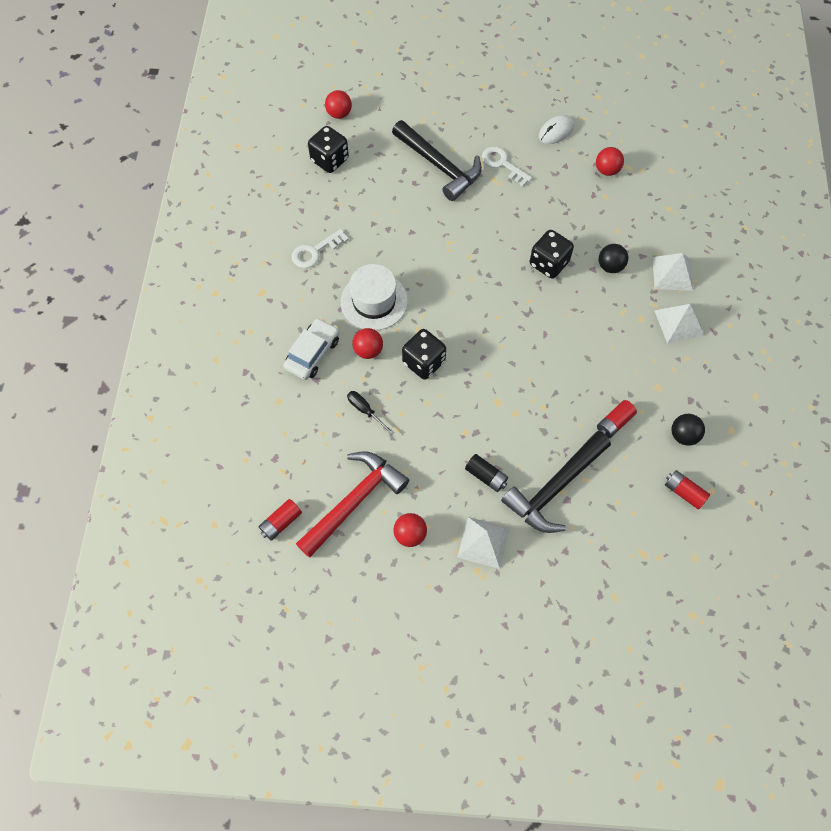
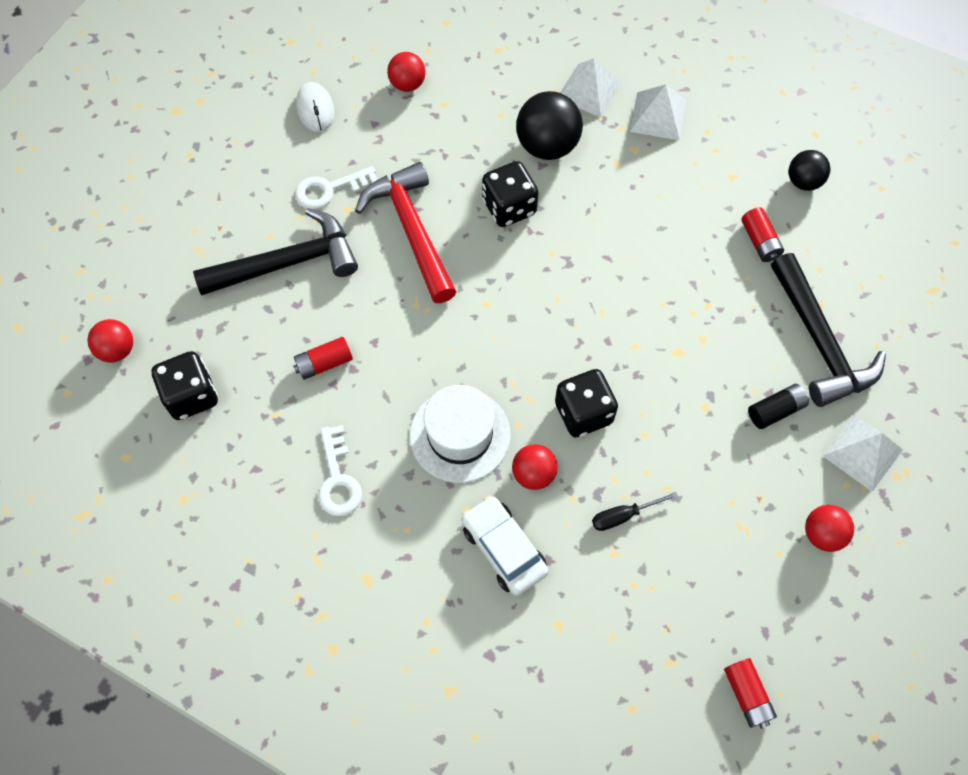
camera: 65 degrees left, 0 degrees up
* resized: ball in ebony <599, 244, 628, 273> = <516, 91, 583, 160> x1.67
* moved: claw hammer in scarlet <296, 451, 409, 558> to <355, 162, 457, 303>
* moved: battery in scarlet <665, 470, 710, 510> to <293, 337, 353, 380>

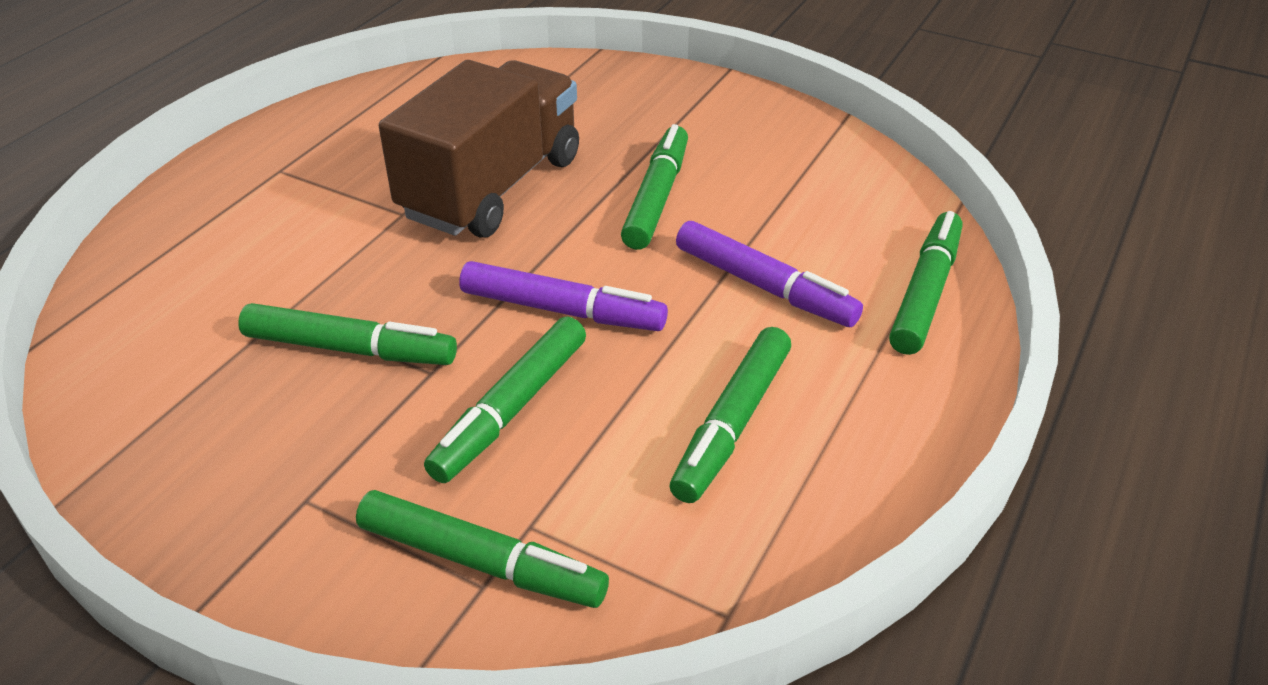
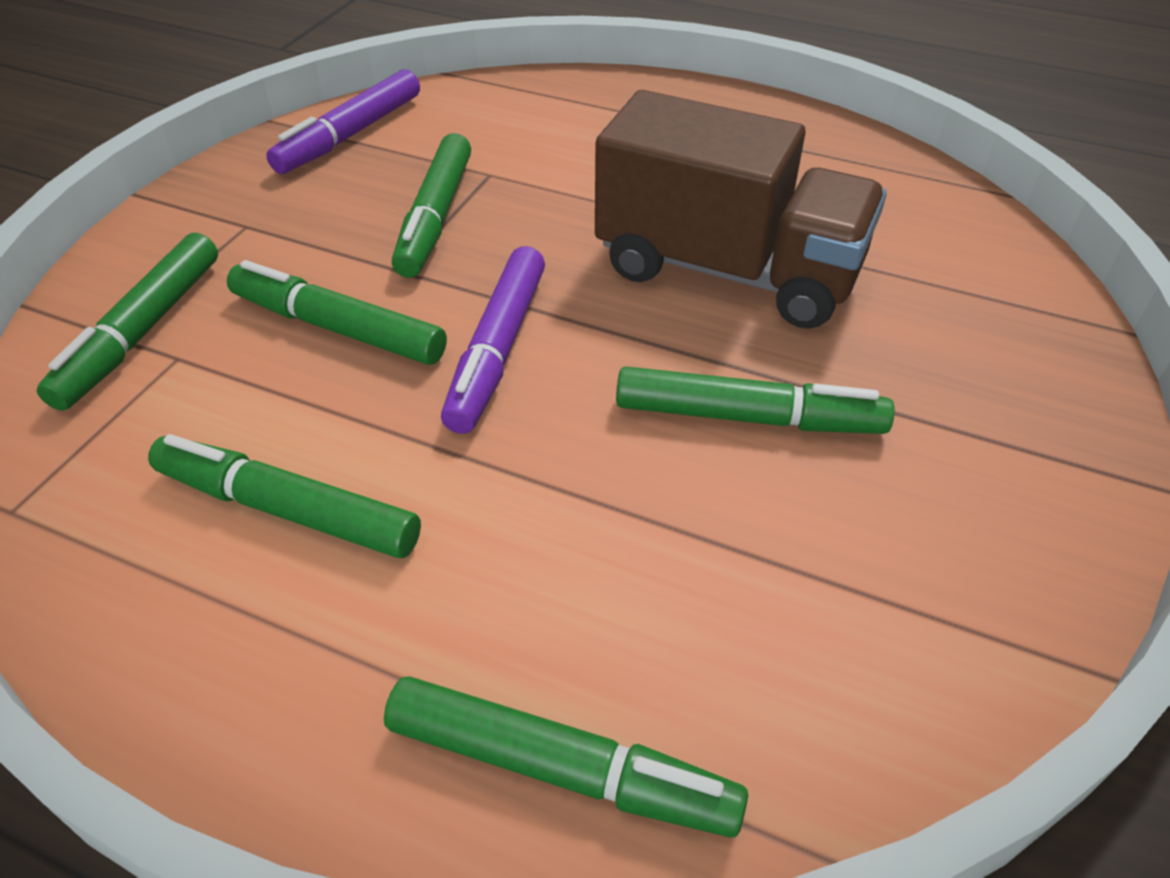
camera: 85 degrees right, 5 degrees up
* moved: marker pen in royal purple <676, 221, 863, 327> to <266, 69, 420, 174>

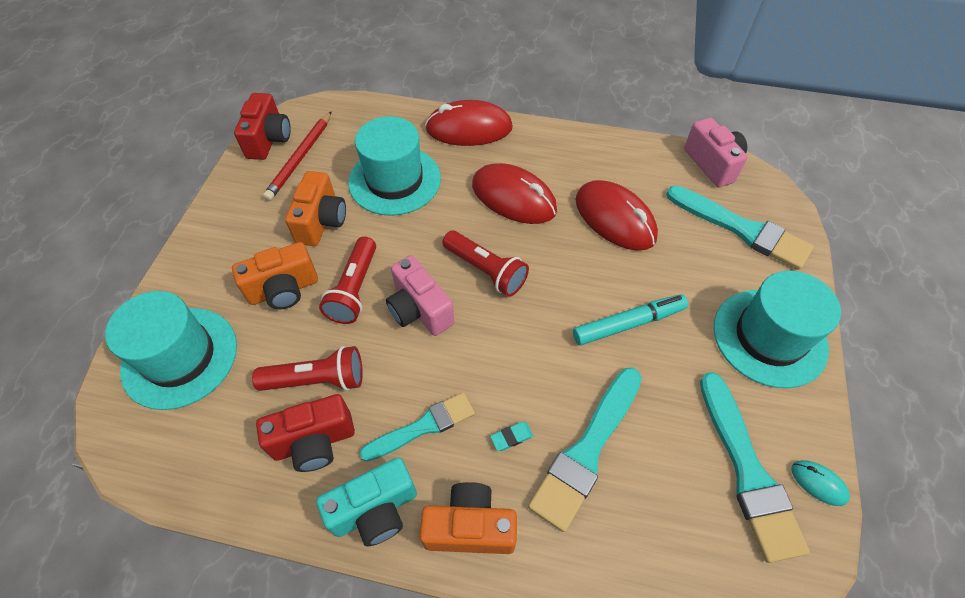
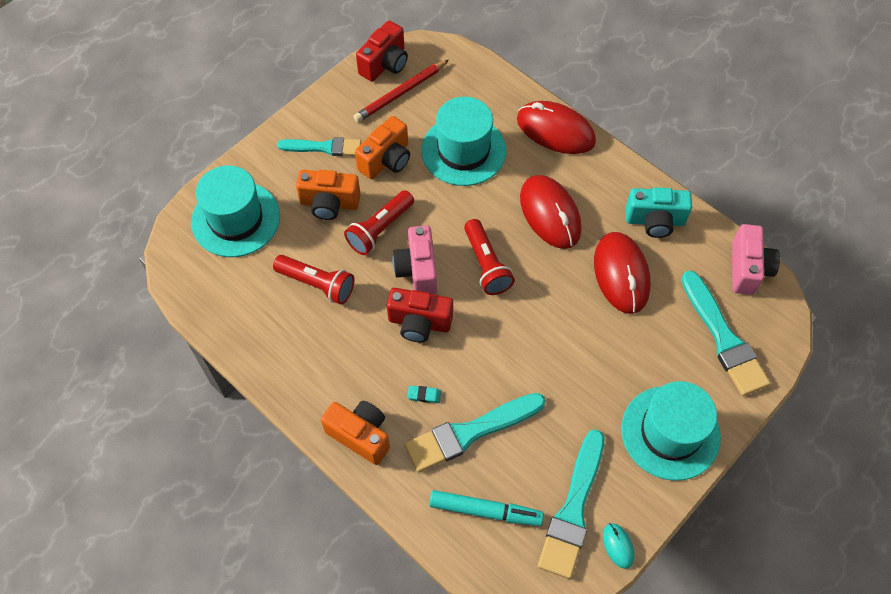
camera: 30 degrees right, 5 degrees up
* moved: marker pen in aqua <573, 294, 688, 345> to <429, 490, 544, 526>
* moved: brush in aqua <359, 392, 475, 462> to <277, 137, 361, 156>
* moved: camera in scarlet <256, 394, 355, 472> to <387, 288, 453, 342>
* moved: camera in aqua <316, 457, 417, 547> to <625, 187, 692, 238>

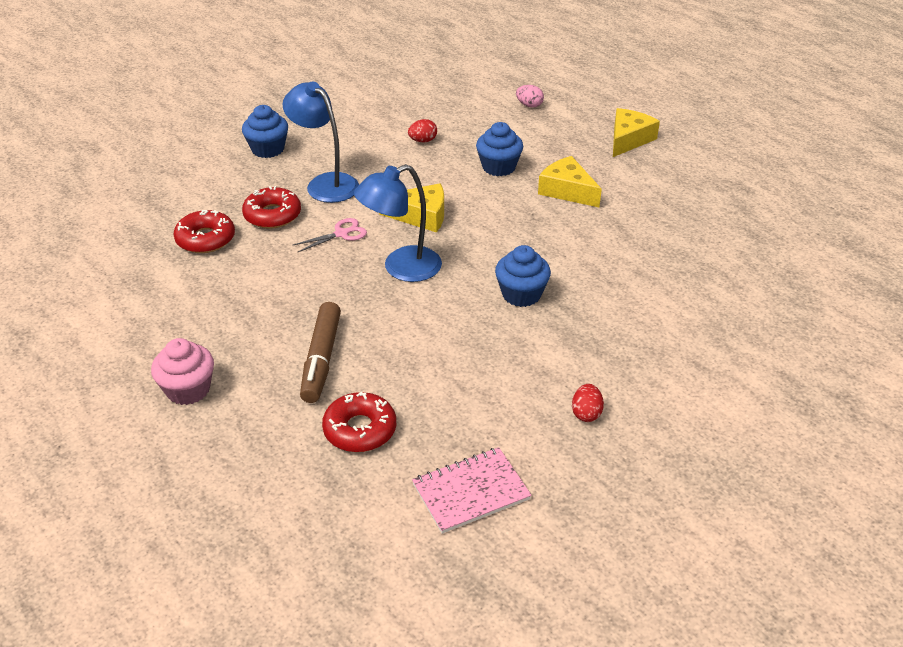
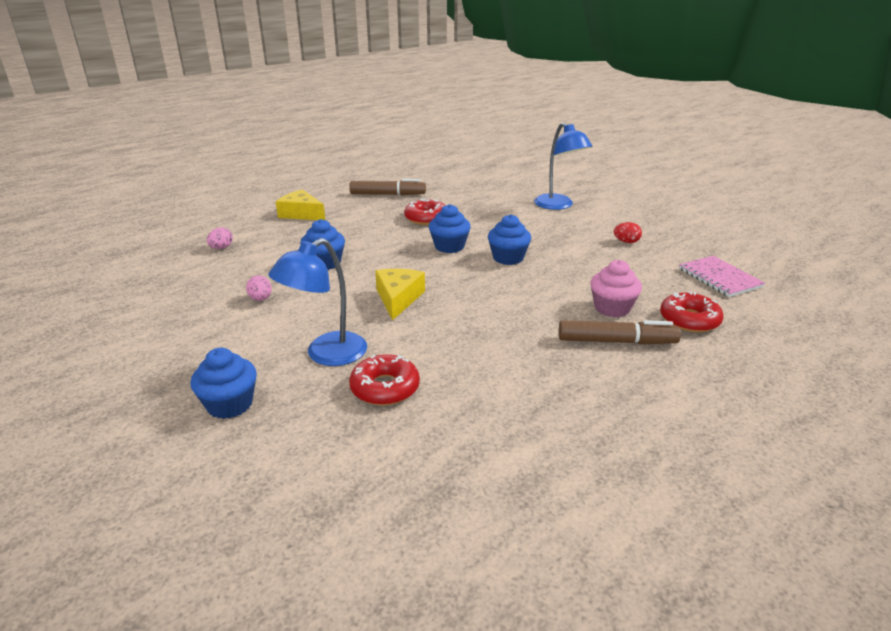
camera: 90 degrees left, 10 degrees down
* recoloured: egg in scarlet <408, 119, 437, 142> to egg in rose-pink <246, 275, 272, 301>
* removed: cheese wedge in golden <538, 156, 602, 208>
* moved: reading lamp in royal blue <354, 164, 442, 282> to <534, 123, 593, 210>
* moved: glazed donut in scarlet <174, 210, 235, 253> to <404, 198, 446, 225>
* removed: pair of scissors in rose-pink <292, 218, 367, 252>
* moved: cupcake in rose-pink <151, 338, 214, 405> to <591, 260, 642, 317>
* added: marker pen in dark brown <349, 179, 426, 195>
* added: cupcake in royal blue <429, 204, 471, 253>

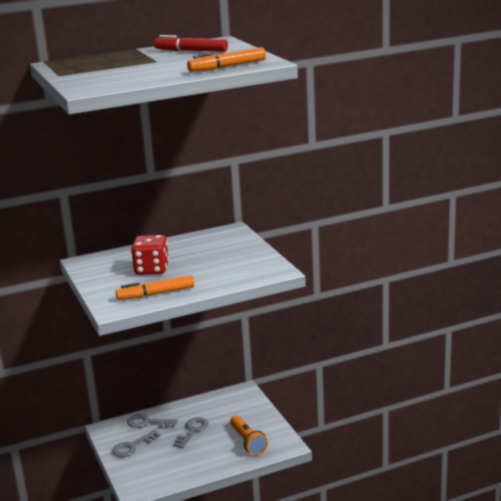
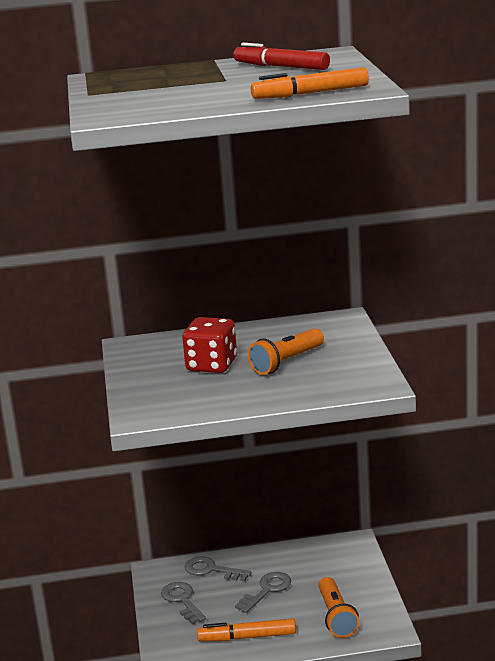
camera: 15 degrees right, 0 degrees up
* moved: marker pen in bright orange <116, 275, 195, 300> to <197, 618, 296, 641>
* turned: latchkey in grey <112, 430, 161, 457> = <161, 582, 206, 624> 90 degrees clockwise
* added: flashlight in bright orange <248, 328, 324, 375>

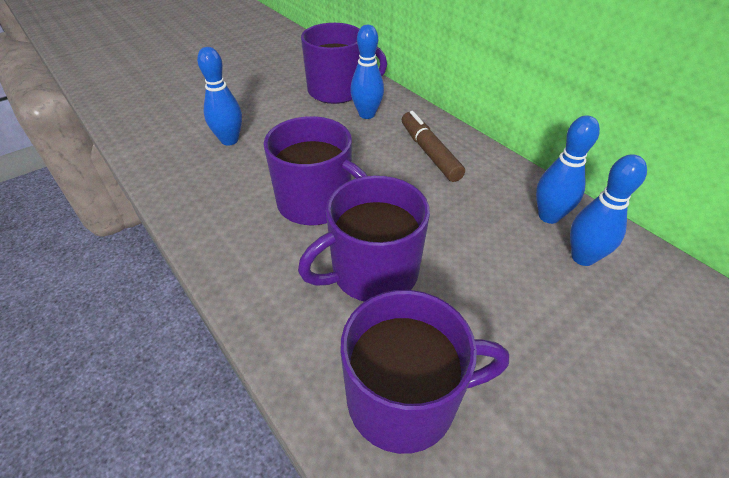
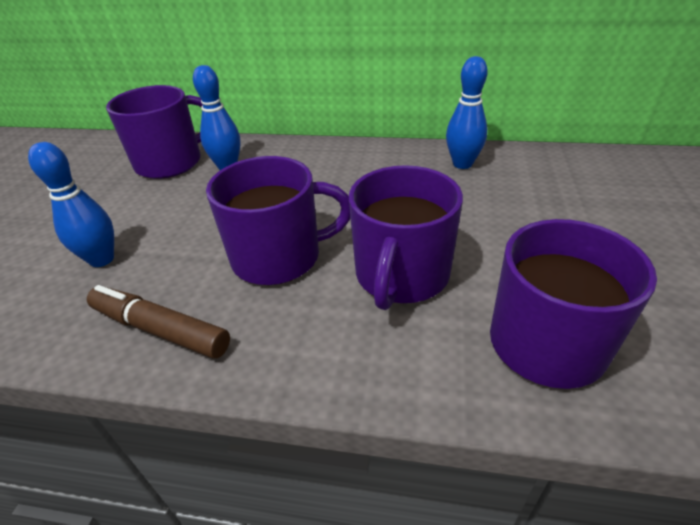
camera: 40 degrees left, 5 degrees down
* moved: marker pen in dark brown <402, 111, 465, 182> to <87, 285, 230, 359>
* removed: bowling pin in royal blue <570, 154, 647, 266>

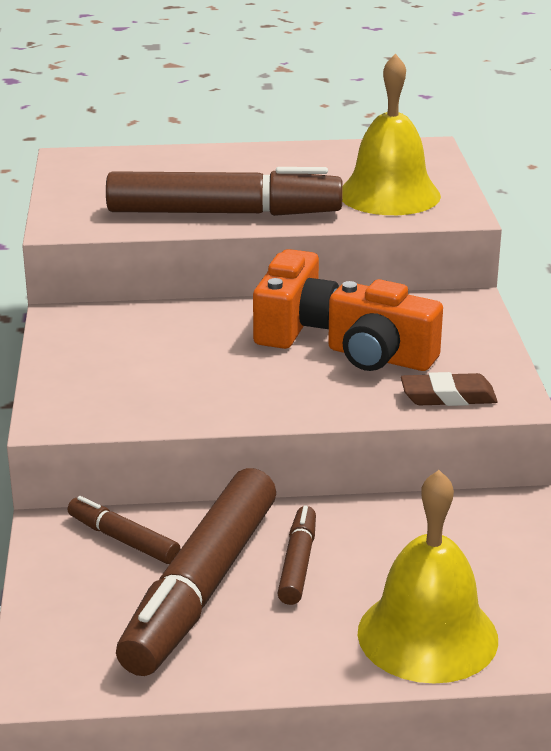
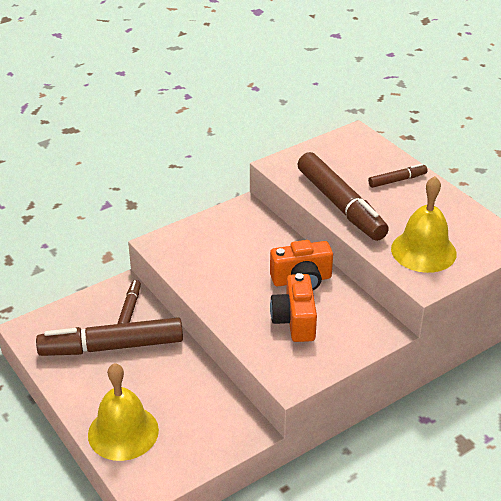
camera: 60 degrees right, 10 degrees up
* removed: gum eraser in dark brown <401, 372, 498, 406>
* moved: marker pen in dark brown <277, 505, 316, 605> to <368, 164, 428, 188>

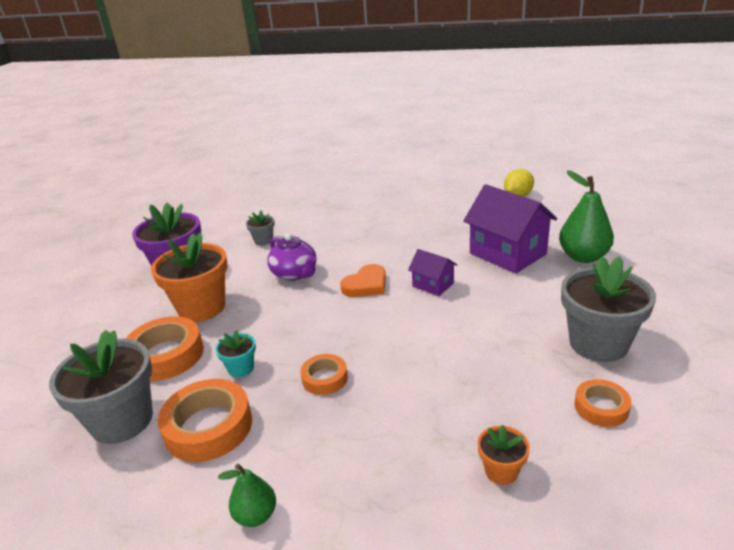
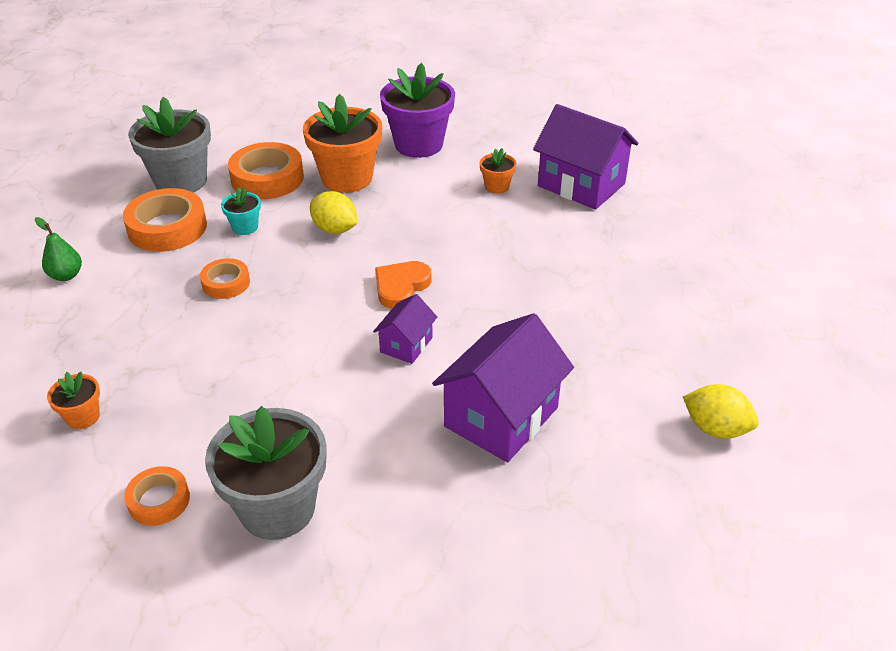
camera: 75 degrees right, 10 degrees up
* removed: pear fruit in green <559, 170, 614, 263>
* recoloured: potted plant in grey <246, 210, 275, 245> to potted plant in bright orange <480, 148, 516, 194>
* removed: tea pot in royal purple <267, 233, 317, 281>
* turned: love heart in bright orange <340, 264, 386, 297> = <375, 261, 432, 309> 90 degrees clockwise
* added: house in royal purple <533, 104, 638, 210>
* added: toy lemon in golden <310, 191, 357, 234>

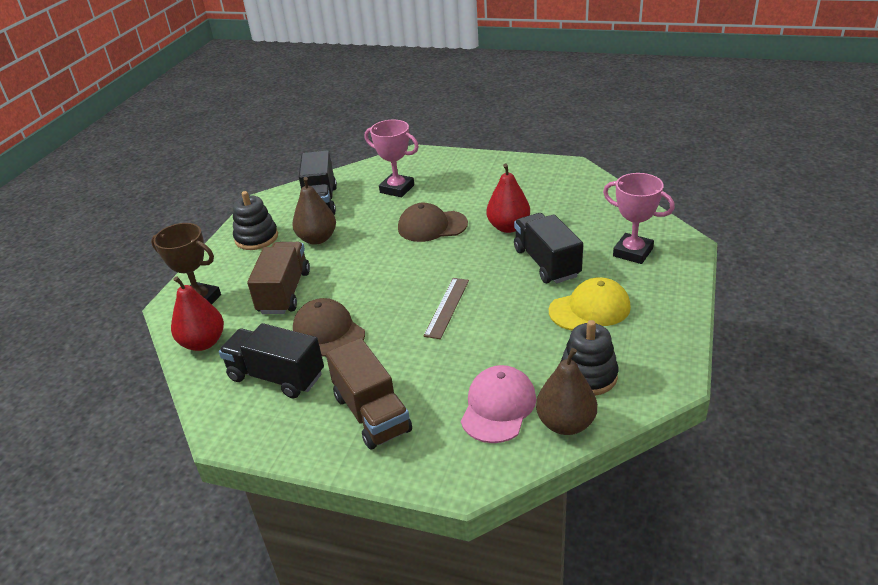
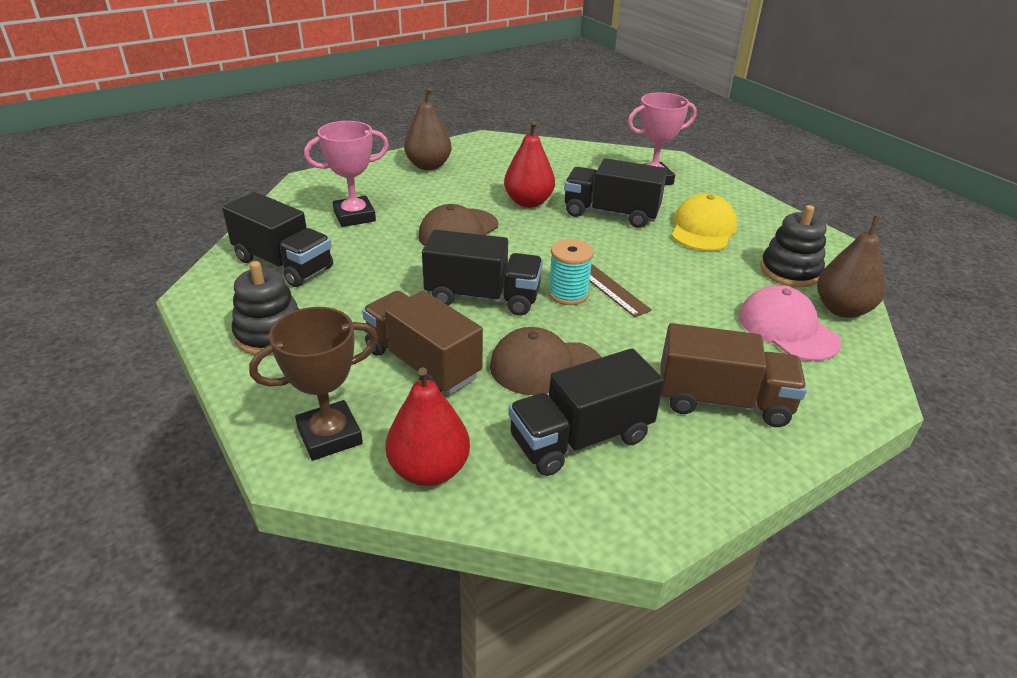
camera: 55 degrees left, 0 degrees up
* moved: pear fruit in dark brown <292, 177, 336, 245> to <404, 88, 452, 170>
* added: truck in ebony <422, 229, 543, 316>
* added: spool in aqua <548, 239, 594, 305>

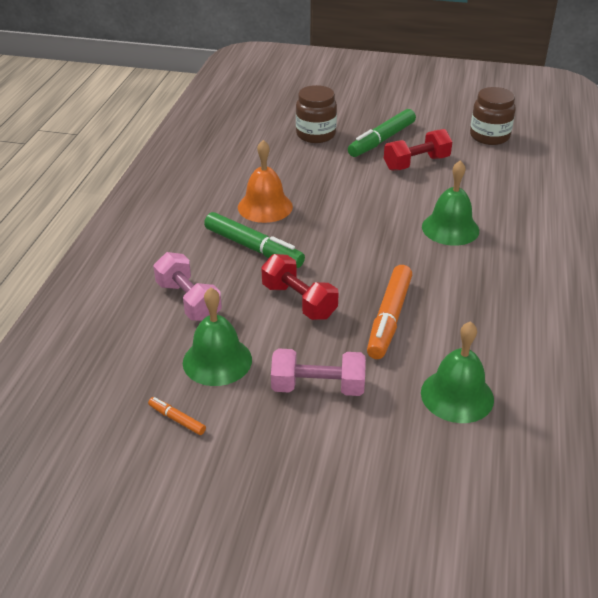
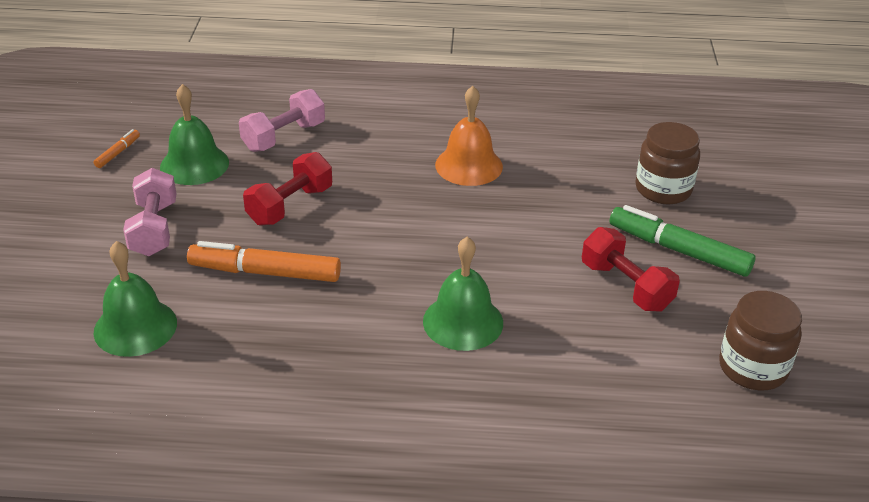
camera: 80 degrees right, 0 degrees up
* removed: marker pen in green <204, 212, 305, 268>

